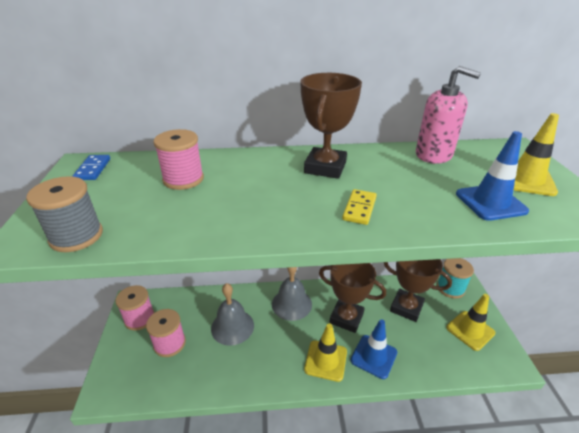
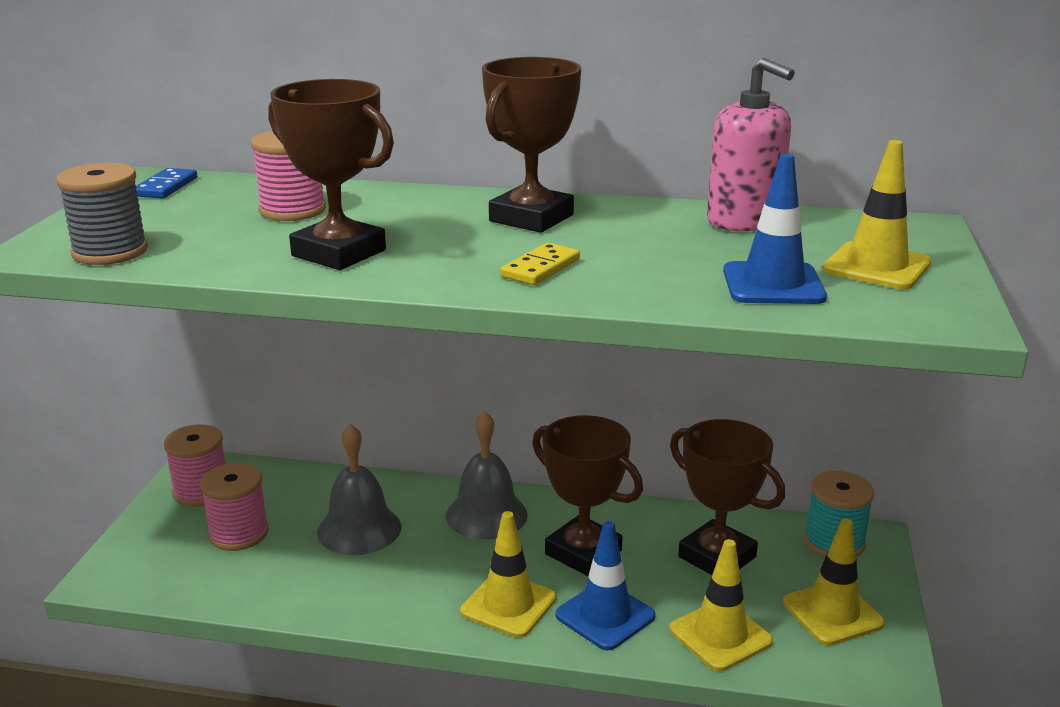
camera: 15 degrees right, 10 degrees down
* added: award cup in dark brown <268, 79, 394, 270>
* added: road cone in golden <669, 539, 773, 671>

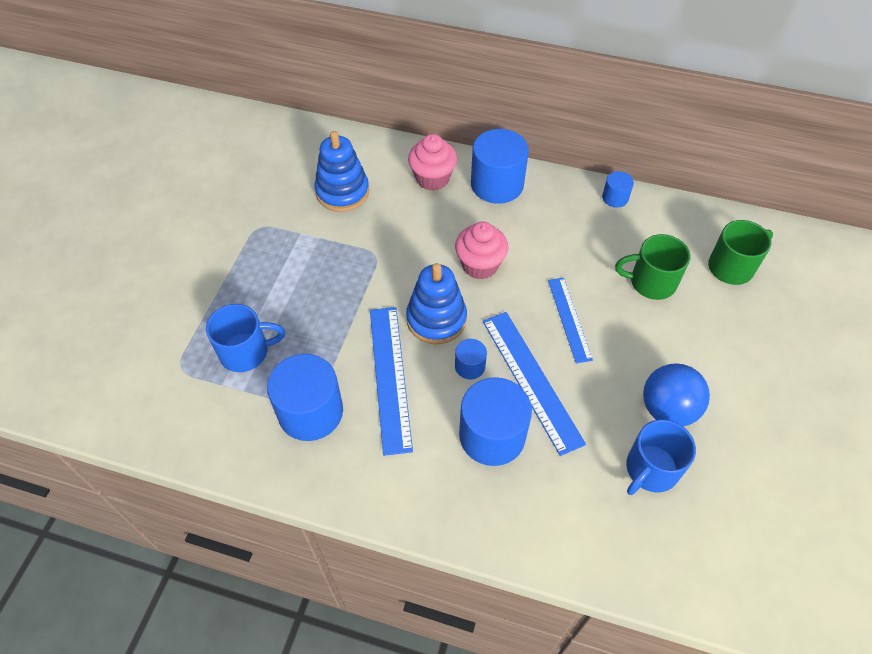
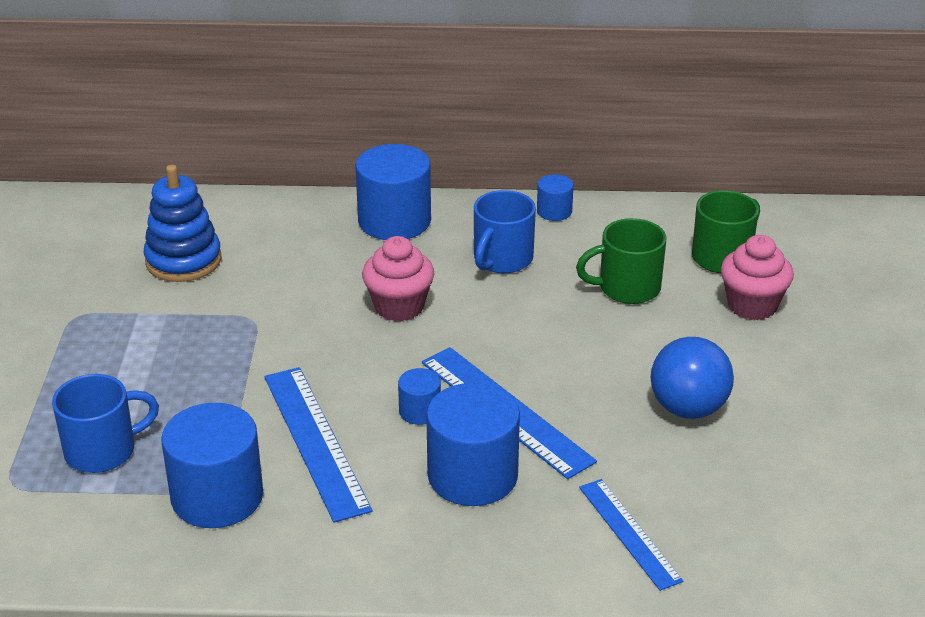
camera: 15 degrees left, 20 degrees down
* moved: cupcake in rose-pink <408, 134, 457, 191> to <721, 235, 794, 320>
* removed: ring stacker in royal blue <406, 263, 467, 344>
* moved: straightedge in royal blue <548, 278, 593, 363> to <579, 479, 683, 591>
* moved: coffee mug in royal blue <626, 419, 696, 495> to <474, 190, 536, 273>

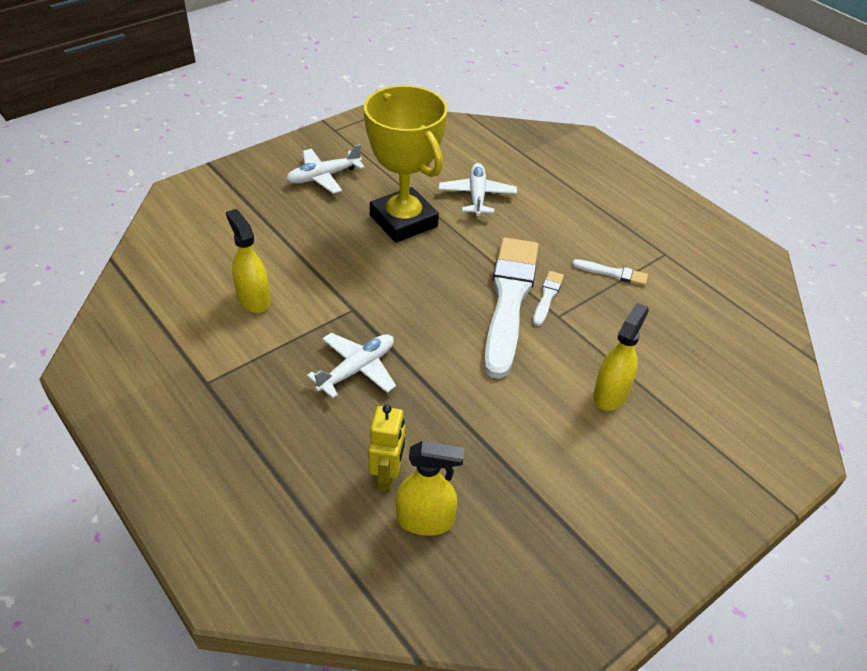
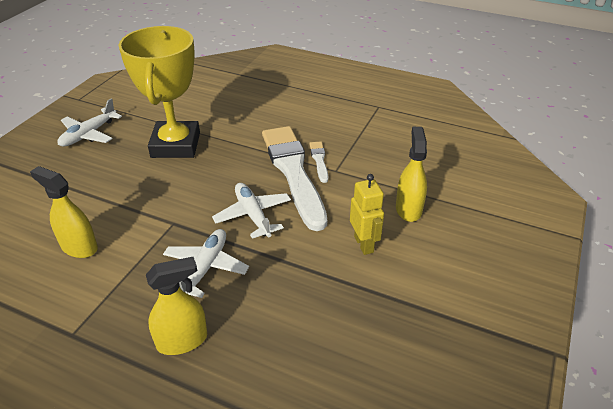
camera: 25 degrees left, 5 degrees down
* turned: award cup in golden <364, 85, 448, 243> = <118, 26, 200, 158> 60 degrees clockwise
* moved: plane in snow-white <439, 163, 517, 216> to <212, 183, 291, 239>
* removed: brush in snow-white <572, 259, 648, 286>
* moved: robot figure in golden <368, 404, 405, 492> to <350, 174, 384, 255>
* moved: spray bottle in golden <396, 441, 464, 536> to <146, 257, 207, 355>

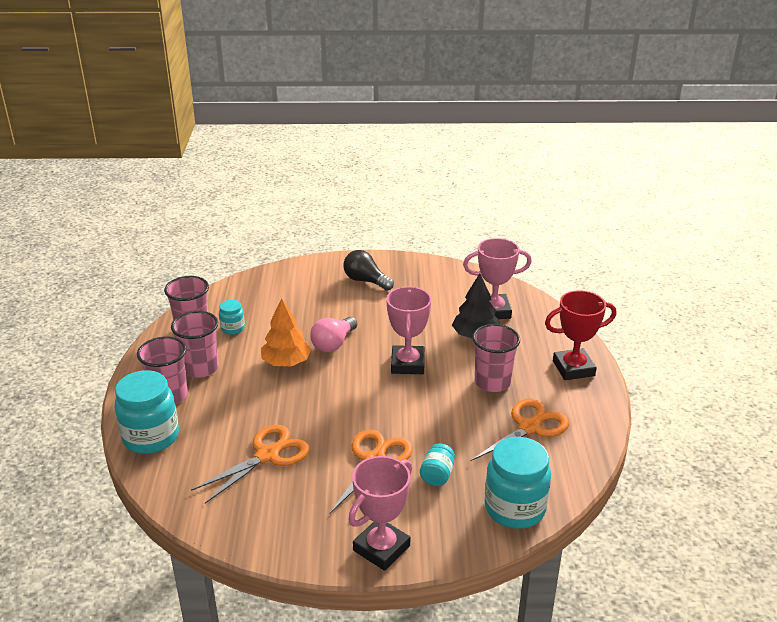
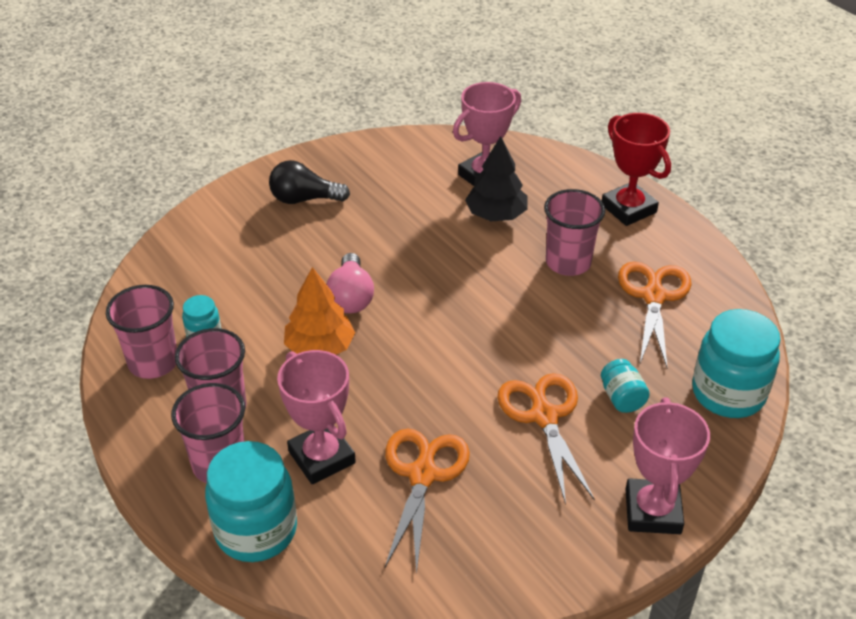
camera: 35 degrees left, 10 degrees up
* moved: award cup in rose-pink <386, 286, 432, 374> to <277, 350, 356, 484>
* turned: award cup in scarlet <545, 290, 616, 380> = <602, 113, 671, 226> 75 degrees counterclockwise

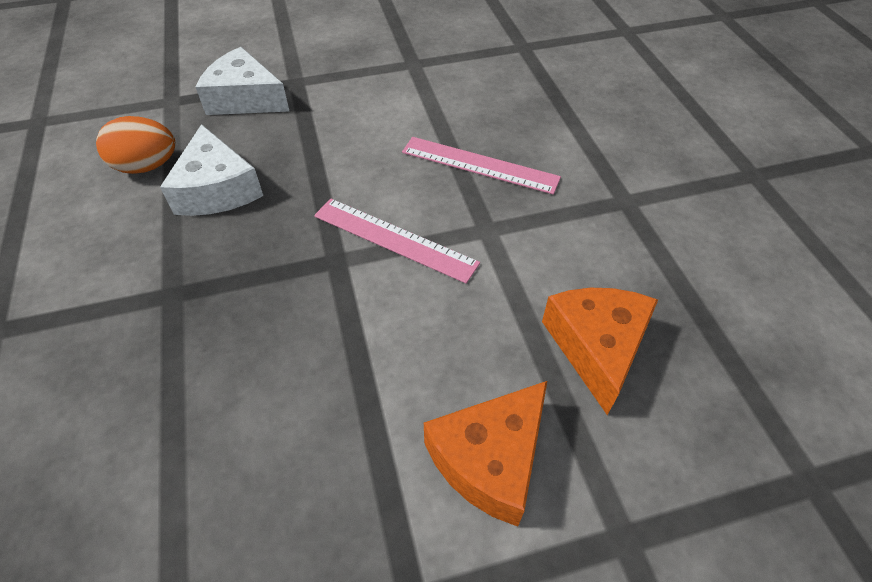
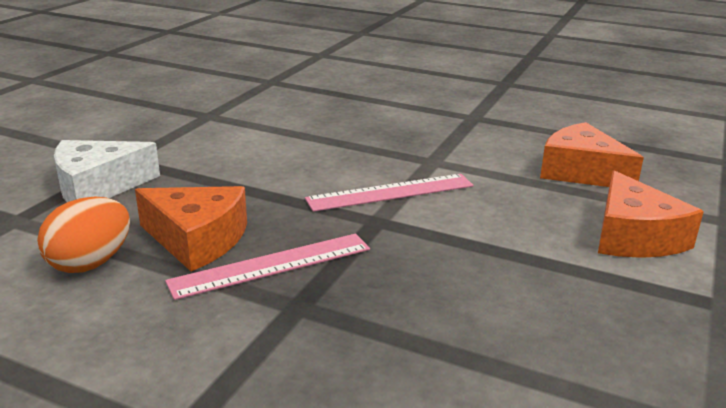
camera: 50 degrees left, 25 degrees down
* recoloured: cheese wedge in snow-white <160, 124, 263, 216> to cheese wedge in bright orange <135, 186, 247, 271>
* moved: straightedge in rose-pink <402, 137, 561, 195> to <165, 233, 370, 300>

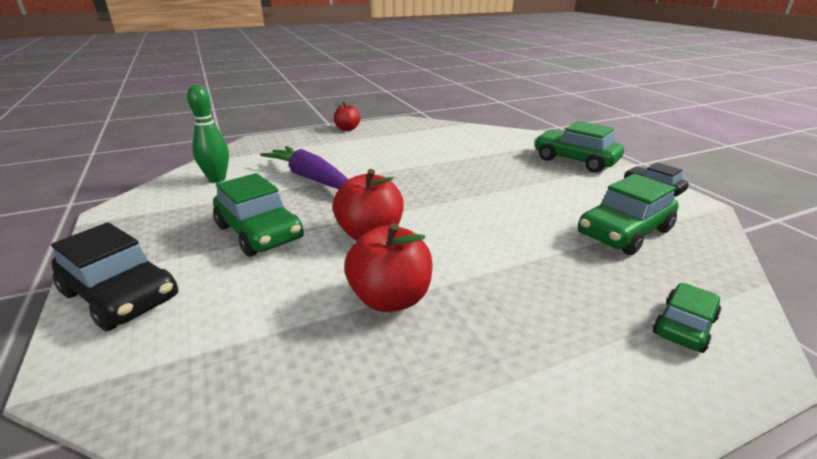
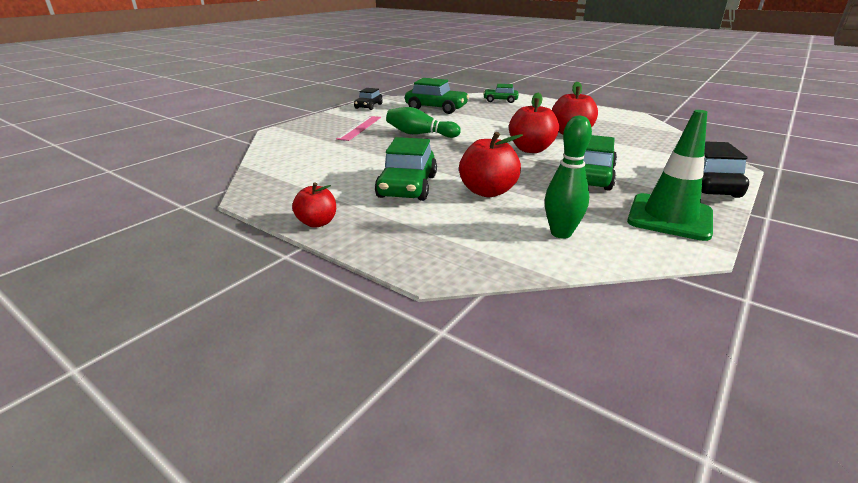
camera: 120 degrees left, 0 degrees up
* moved: toy car in green <535, 121, 624, 173> to <375, 137, 437, 201>
* replaced: toy carrot in royal purple <260, 146, 348, 189> to apple in scarlet <459, 132, 523, 197>
* added: bowling pin in green <386, 107, 461, 138>
* added: road cone in green <627, 110, 713, 241>
* added: straightedge in rose-pink <336, 116, 381, 141>

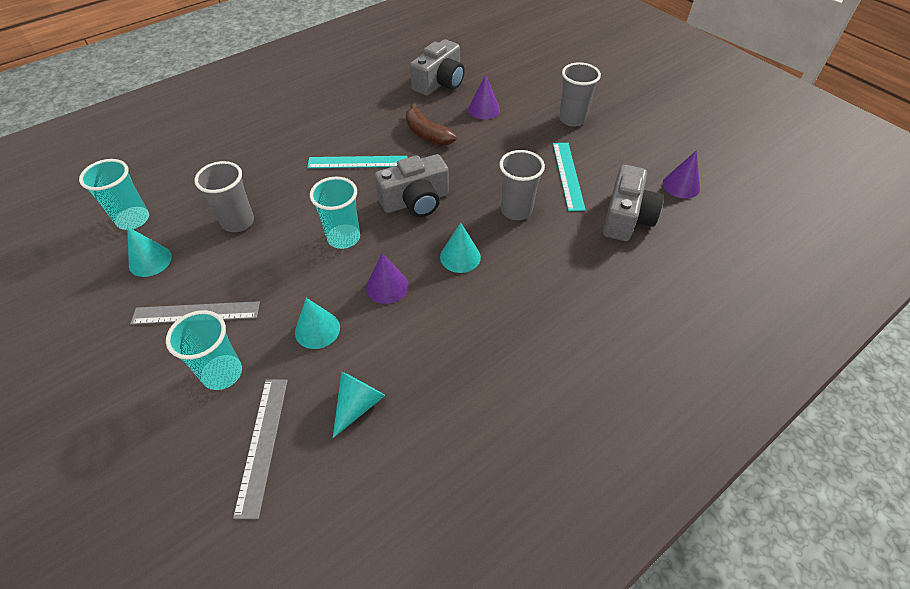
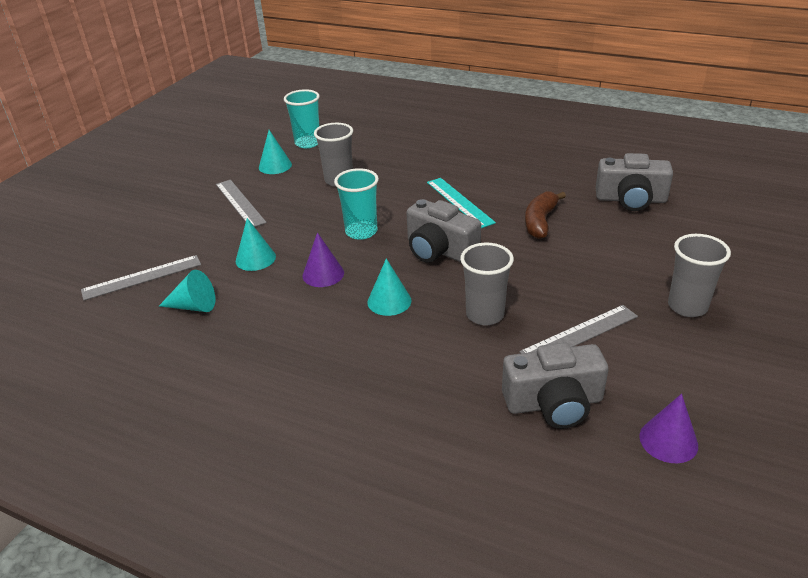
camera: 65 degrees right, 15 degrees down
* removed: cone in royal purple <468, 74, 500, 119>
* recoloured: straightedge in aqua <553, 143, 586, 211> to straightedge in grey <520, 305, 638, 353>
* removed: cup in aqua <166, 310, 242, 390>

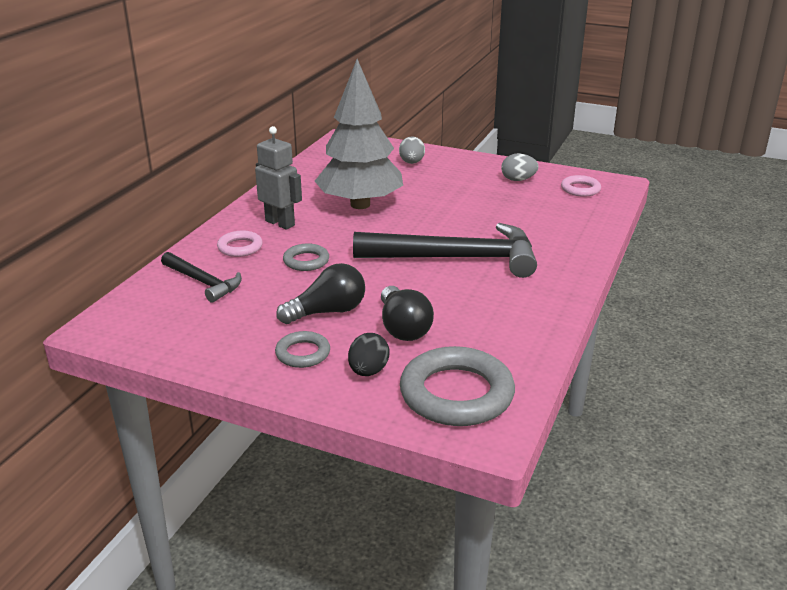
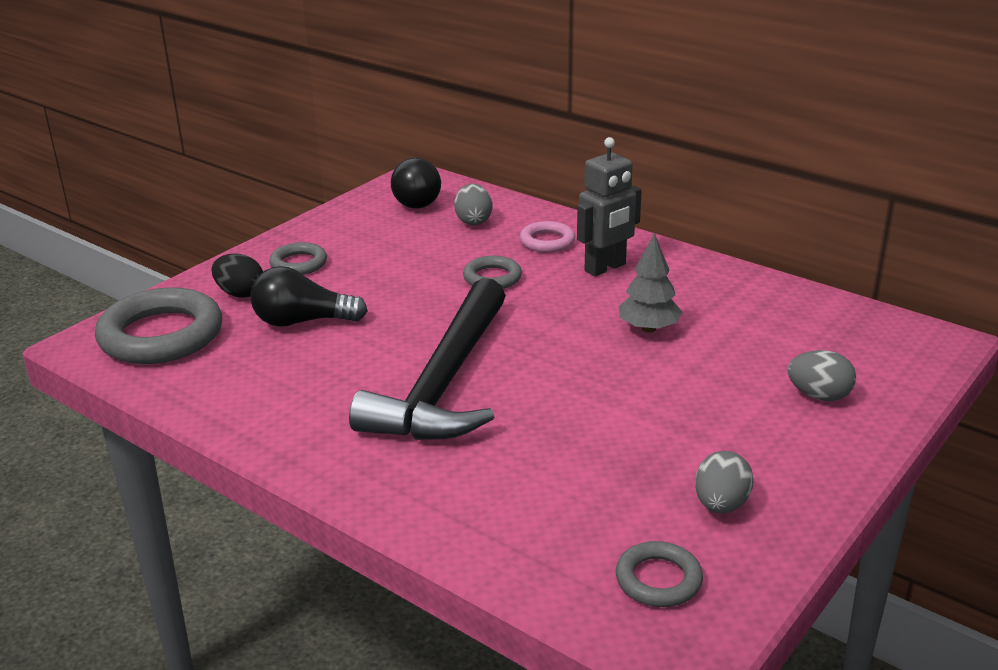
camera: 105 degrees right, 0 degrees up
* resized: fir tree in grey <315, 59, 403, 209> = <618, 233, 682, 333> x0.47
* recoloured: ring in rose-pink <561, 175, 601, 197> to ring in grey <616, 541, 703, 607>
* replaced: claw hammer in ebony <161, 252, 242, 303> to egg in grey <454, 184, 492, 225>
* moved: light bulb in ebony <276, 263, 365, 324> to <391, 158, 441, 209>

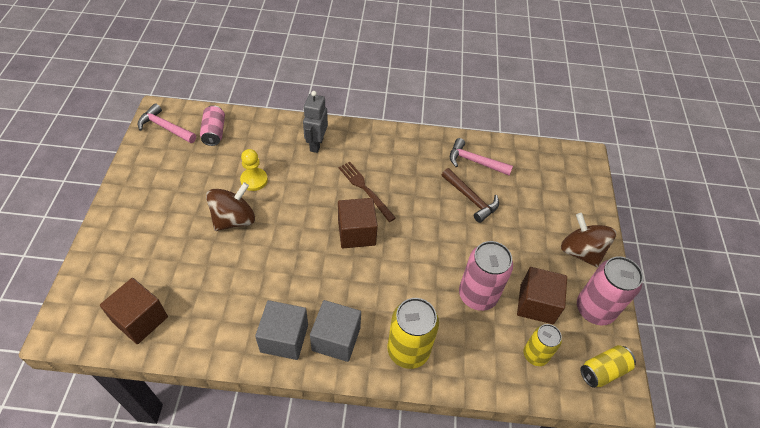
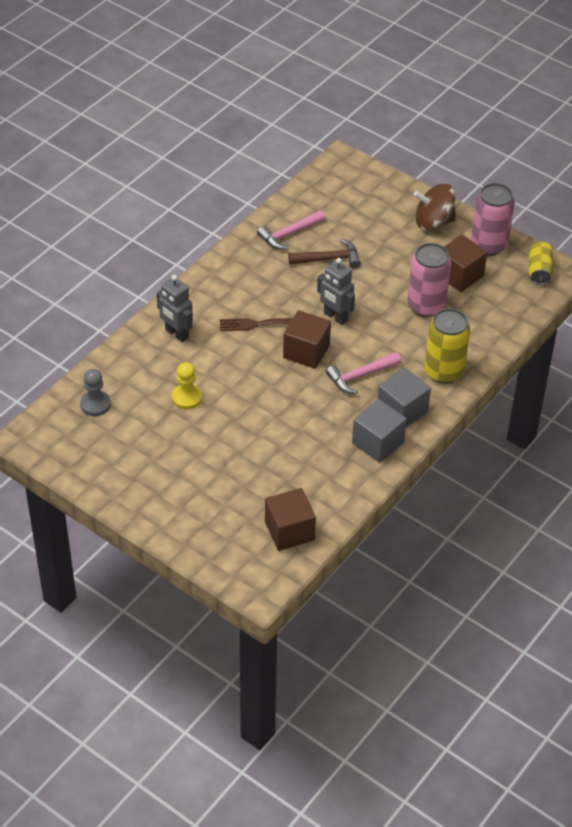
camera: 55 degrees left, 5 degrees down
* moved: claw hammer in rose-pink <138, 103, 196, 143> to <326, 352, 401, 394>
* replaced: soda can in rose-pink <200, 105, 225, 146> to chess pawn in grey <80, 369, 111, 416>
* removed: whirligig in dark brown <206, 182, 255, 231>
* removed: soda can in golden <524, 324, 562, 366>
* added: robot figure in grey <317, 258, 355, 325>

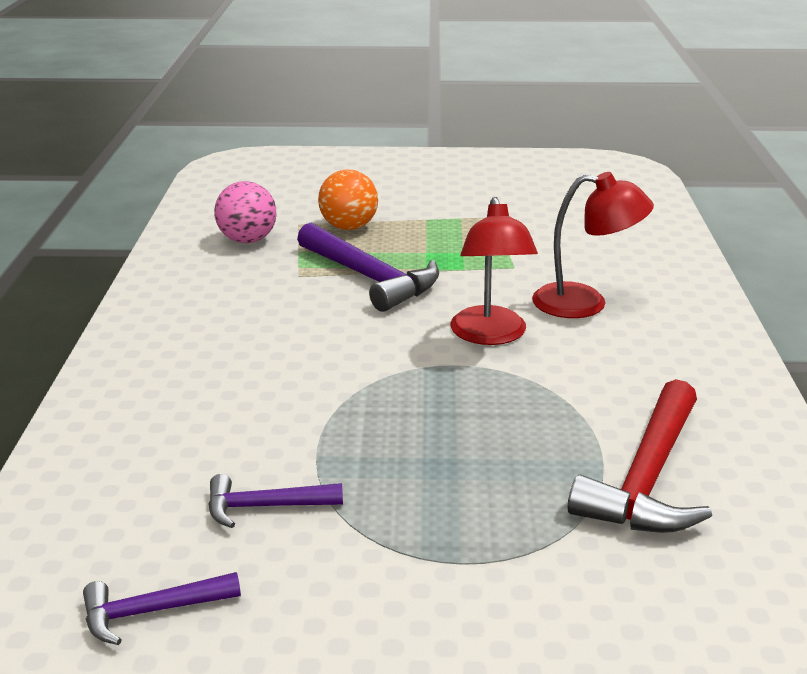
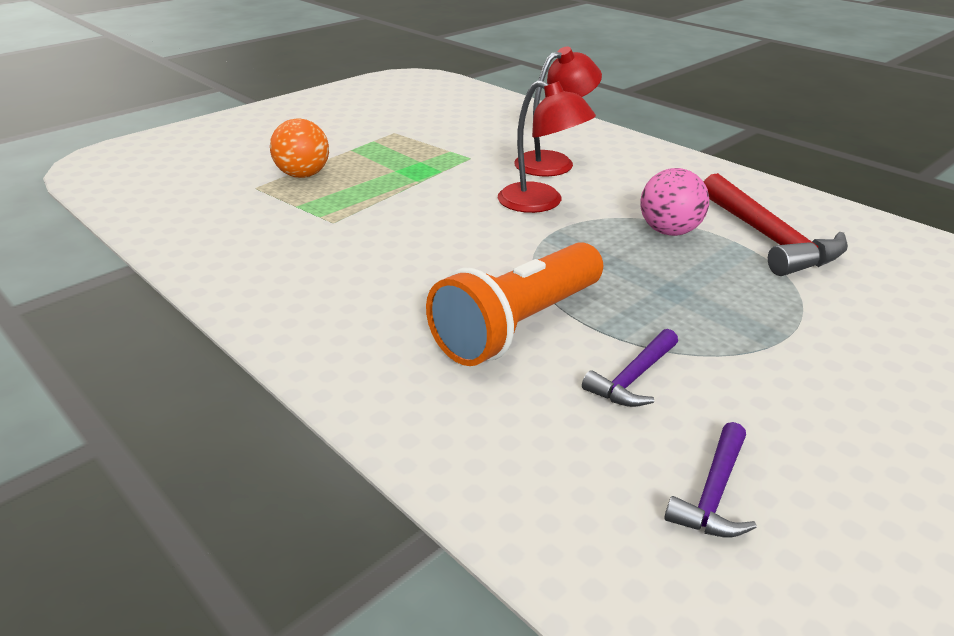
camera: 45 degrees left, 5 degrees up
* moved: ball in rose-pink <214, 181, 276, 243> to <640, 168, 709, 236>
* removed: claw hammer in royal purple <297, 223, 439, 312>
* added: flashlight in bright orange <426, 242, 603, 366>

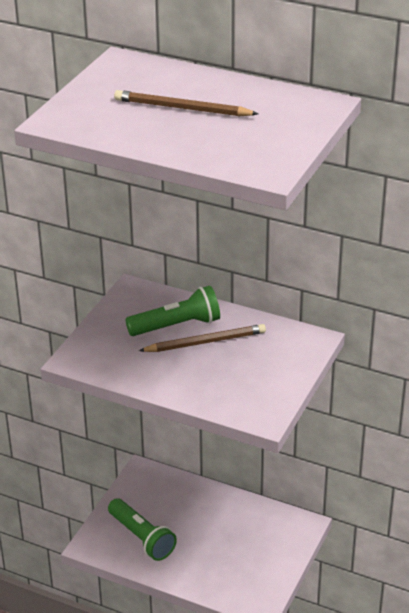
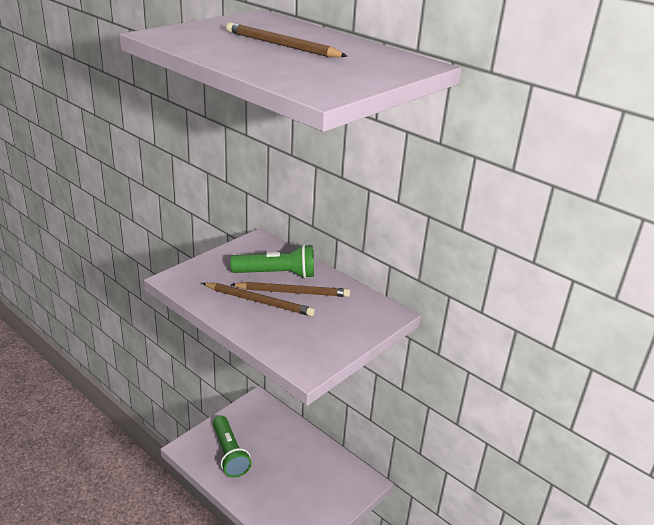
camera: 15 degrees right, 5 degrees down
* added: wooden pencil in dark brown <202, 283, 315, 316>

